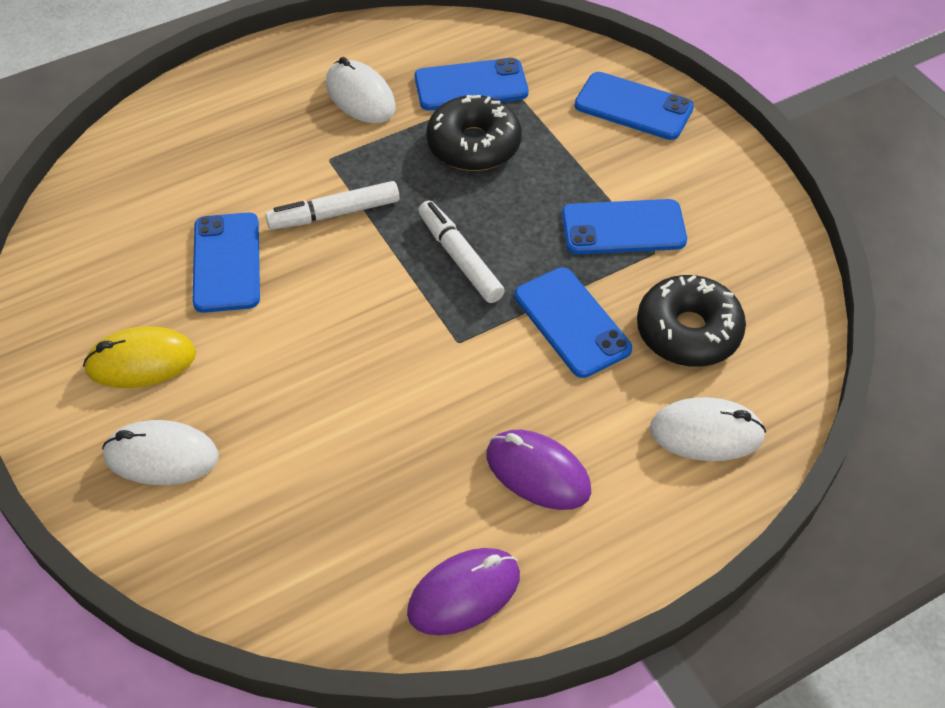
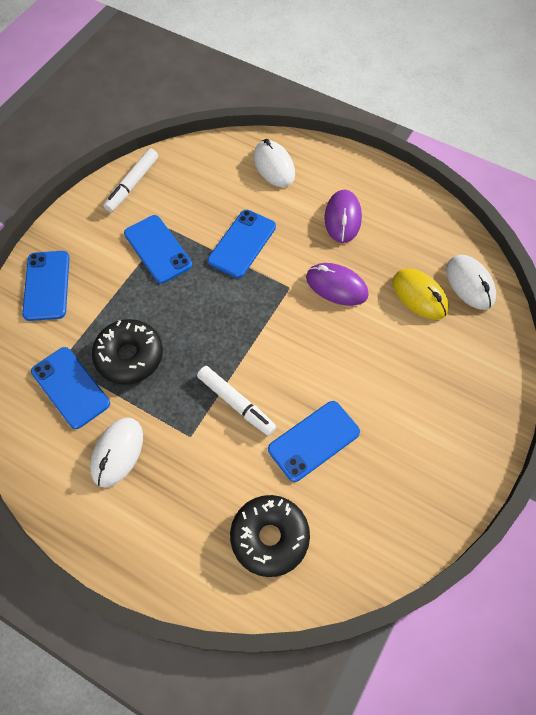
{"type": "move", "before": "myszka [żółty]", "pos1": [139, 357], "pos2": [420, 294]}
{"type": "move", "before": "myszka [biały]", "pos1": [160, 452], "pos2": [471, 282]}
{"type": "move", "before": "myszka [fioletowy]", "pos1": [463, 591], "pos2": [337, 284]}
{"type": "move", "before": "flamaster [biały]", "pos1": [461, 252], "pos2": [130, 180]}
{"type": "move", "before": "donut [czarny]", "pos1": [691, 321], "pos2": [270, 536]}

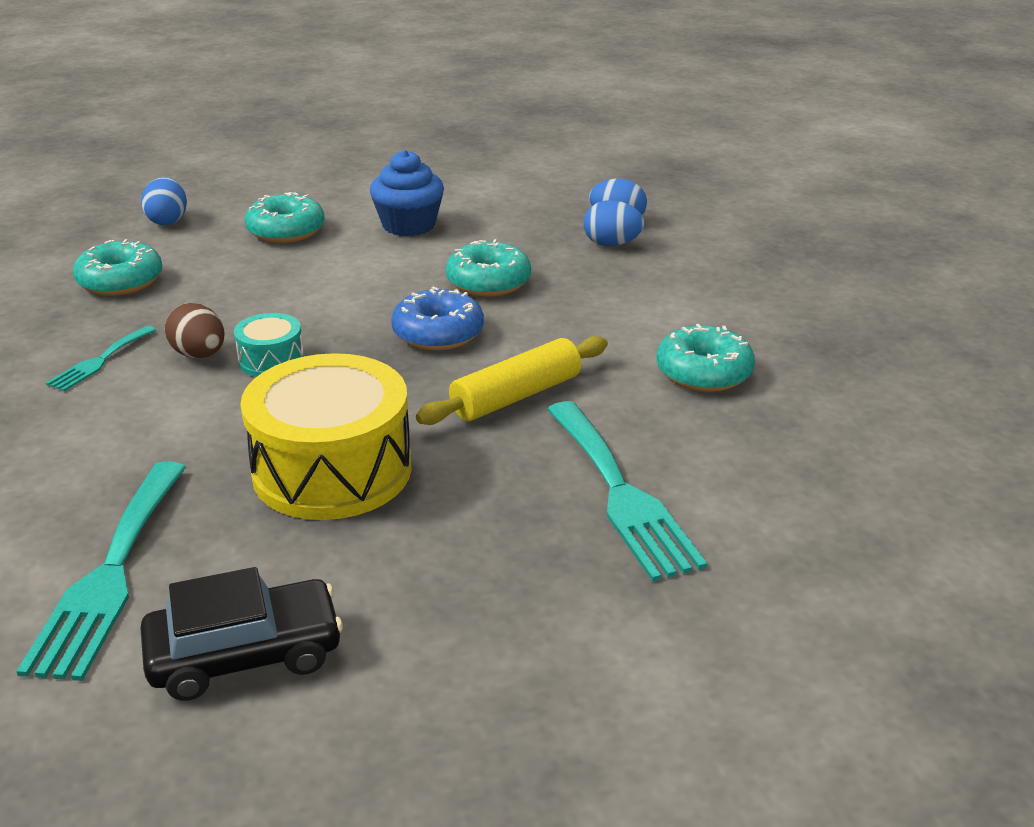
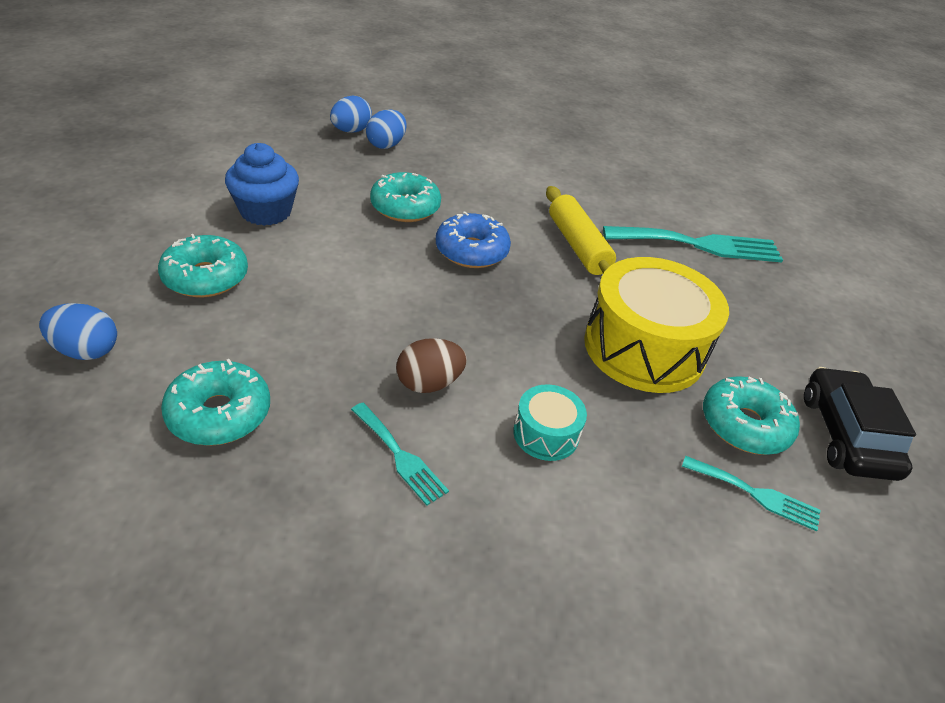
{"type": "resize", "before": "widelec [turkusowy]", "pos1": [101, 571], "pos2": [751, 493], "scale": 0.53}
{"type": "move", "before": "bęben [turkusowy]", "pos1": [269, 345], "pos2": [550, 422]}
{"type": "move", "before": "donut [turkusowy]", "pos1": [706, 358], "pos2": [751, 415]}

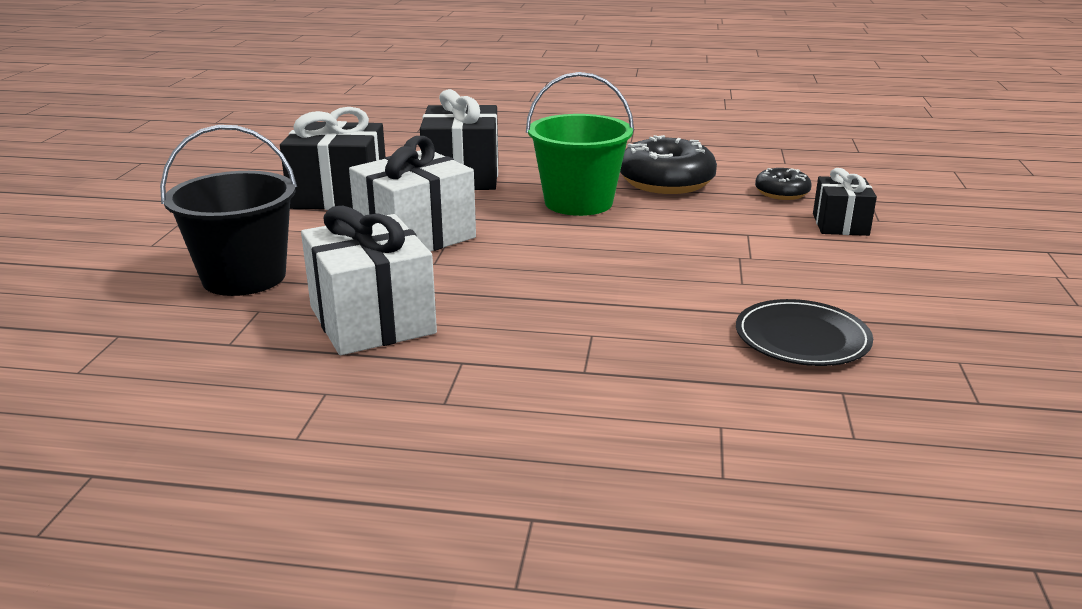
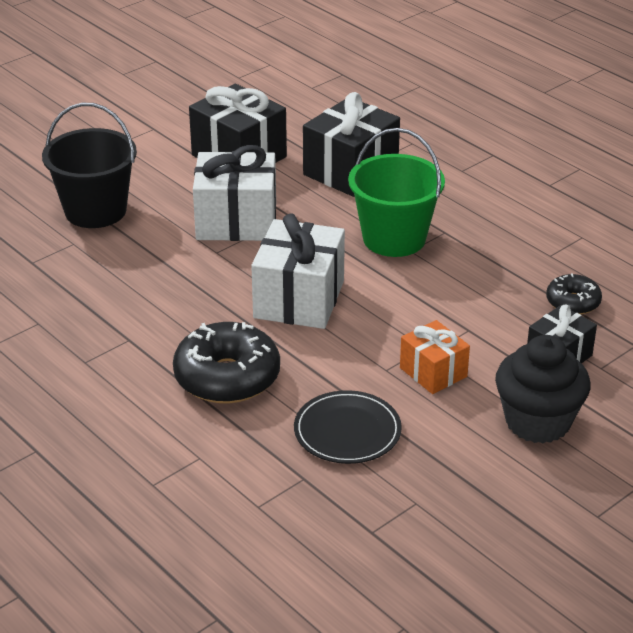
{"type": "move", "before": "prezent [biały]", "pos1": [369, 280], "pos2": [298, 271]}
{"type": "move", "before": "donut [czarny]", "pos1": [668, 164], "pos2": [226, 363]}
{"type": "insert", "after": "prezent [pomarańczowy]", "pos2": [435, 357]}
{"type": "insert", "after": "muffinka [czarny]", "pos2": [543, 389]}

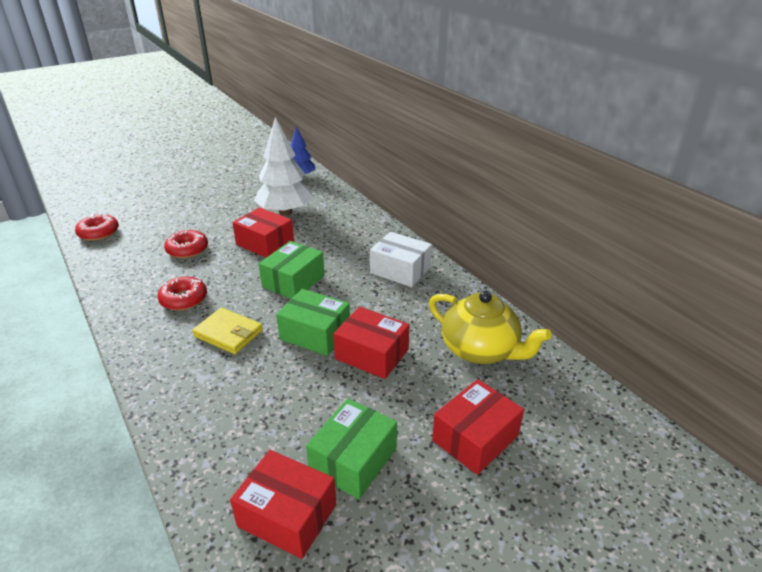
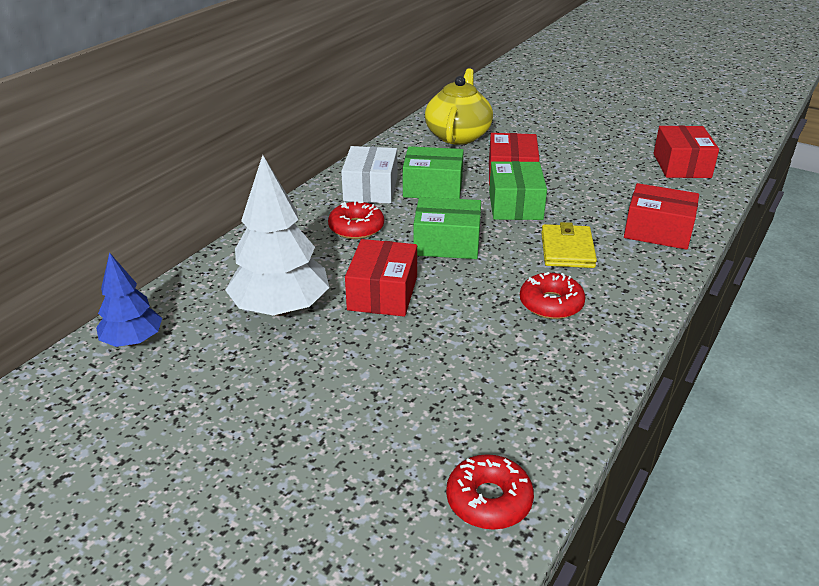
{"type": "move", "before": "donut [czerwony]", "pos1": [186, 244], "pos2": [356, 220]}
{"type": "move", "before": "pudełko [zielony]", "pos1": [351, 448], "pos2": [433, 172]}
{"type": "move", "before": "pudełko [czerwony]", "pos1": [478, 427], "pos2": [661, 216]}

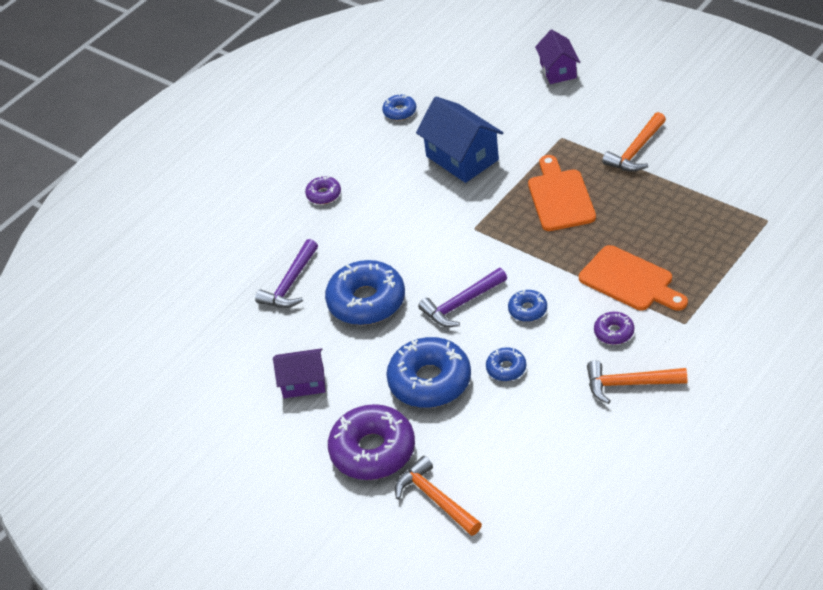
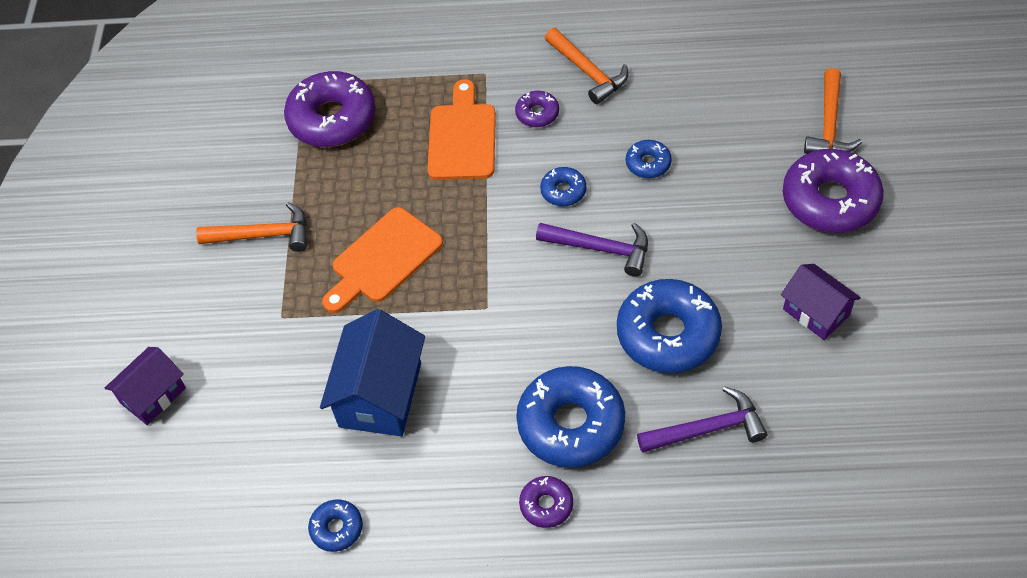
{"type": "move", "before": "donut [niebieski]", "pos1": [428, 372], "pos2": [570, 417]}
{"type": "insert", "after": "donut [fioletowy]", "pos2": [330, 109]}

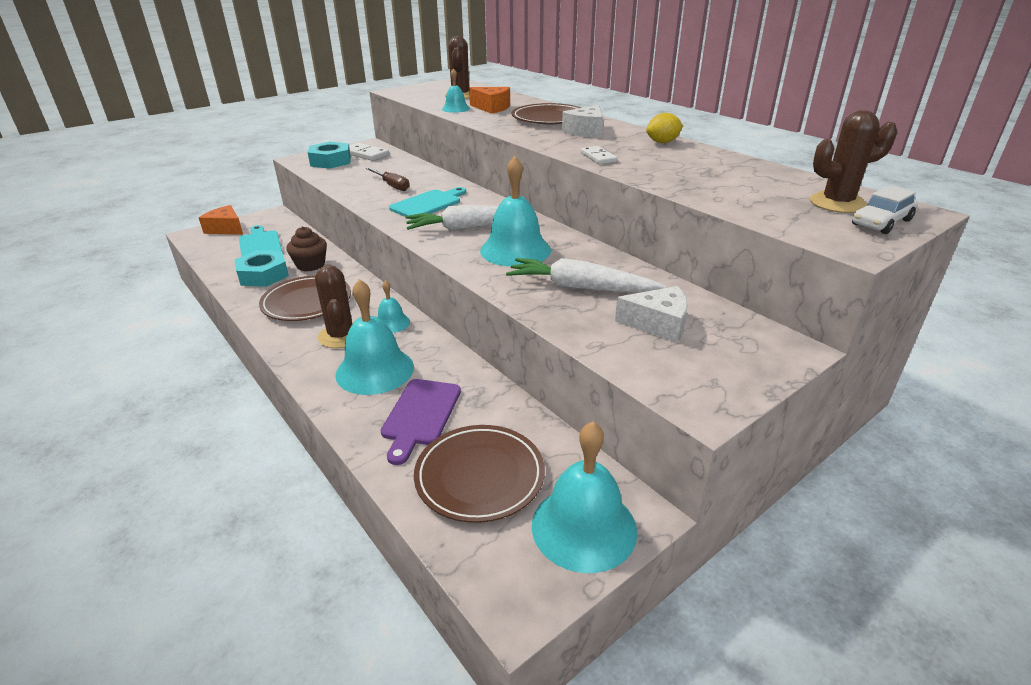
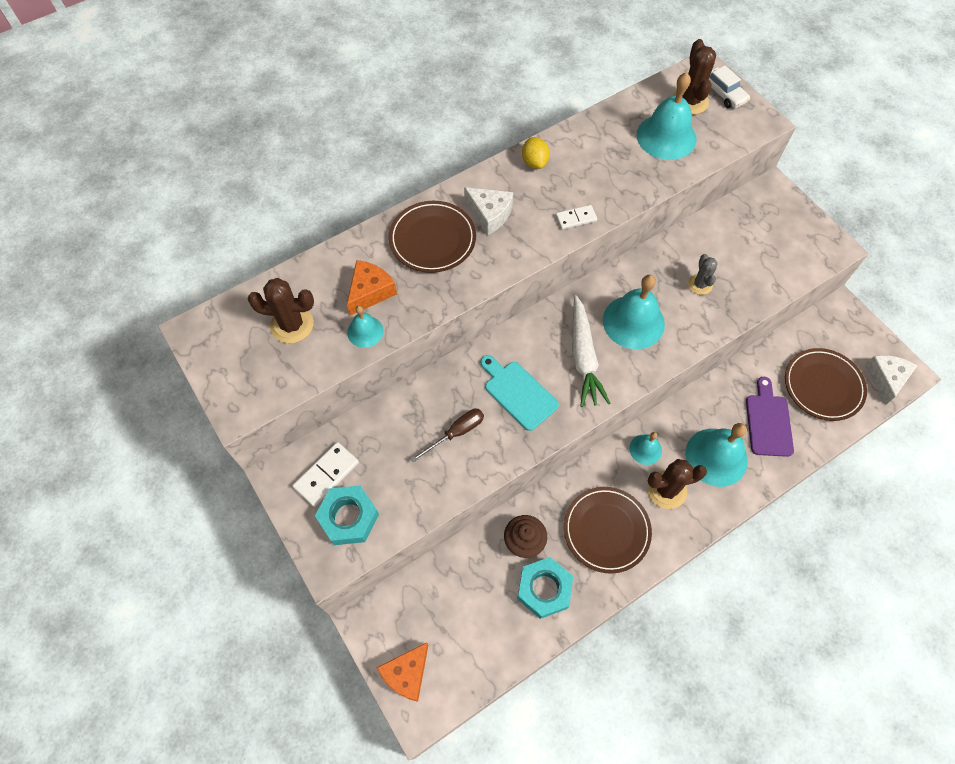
{"type": "delete", "before": "deska do krojenia [turkusowy]", "pos1": [261, 241]}
{"type": "rotate", "before": "deska do krojenia [fioletowy]", "pos1": [421, 422], "pos2": [770, 417], "turn": -105}
{"type": "replace", "before": "marchewka [biały]", "after": "kaktus [szary]", "pos1": [586, 275], "pos2": [703, 274]}
{"type": "move", "before": "dzwonek [turkusowy]", "pos1": [584, 497], "pos2": [666, 116]}
{"type": "move", "before": "ser [biały]", "pos1": [651, 314], "pos2": [891, 380]}

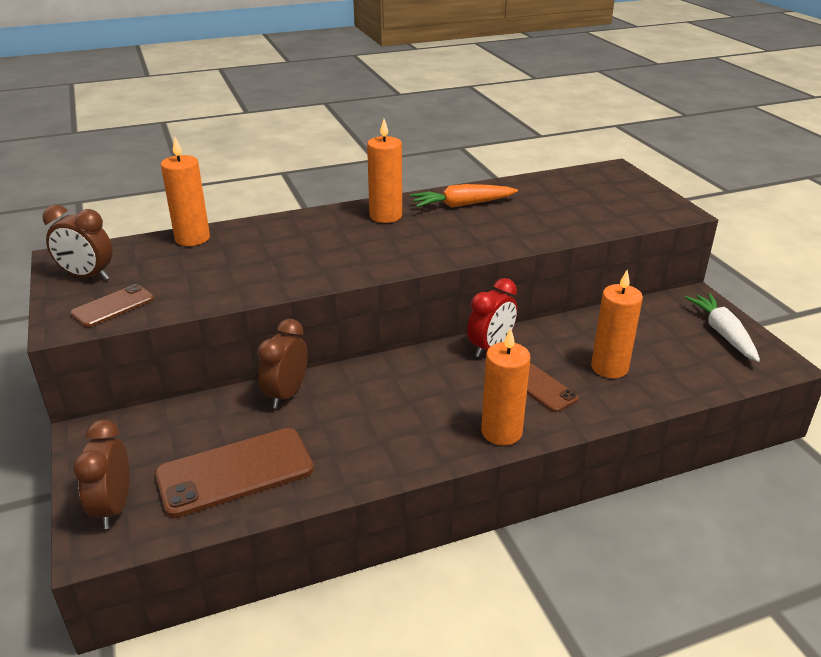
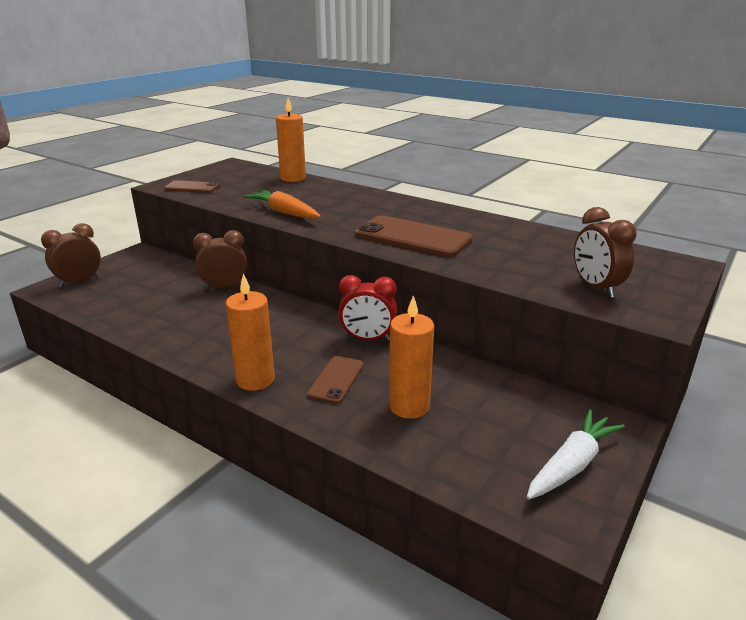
{"type": "move", "before": "budzik [brązowy]", "pos1": [77, 242], "pos2": [605, 252]}
{"type": "move", "before": "telefon [brązowy]", "pos1": [234, 473], "pos2": [414, 236]}
{"type": "delete", "before": "świeca [pomarańczowy]", "pos1": [384, 171]}
{"type": "move", "before": "marchewka [pomarańczowy]", "pos1": [464, 196], "pos2": [282, 204]}

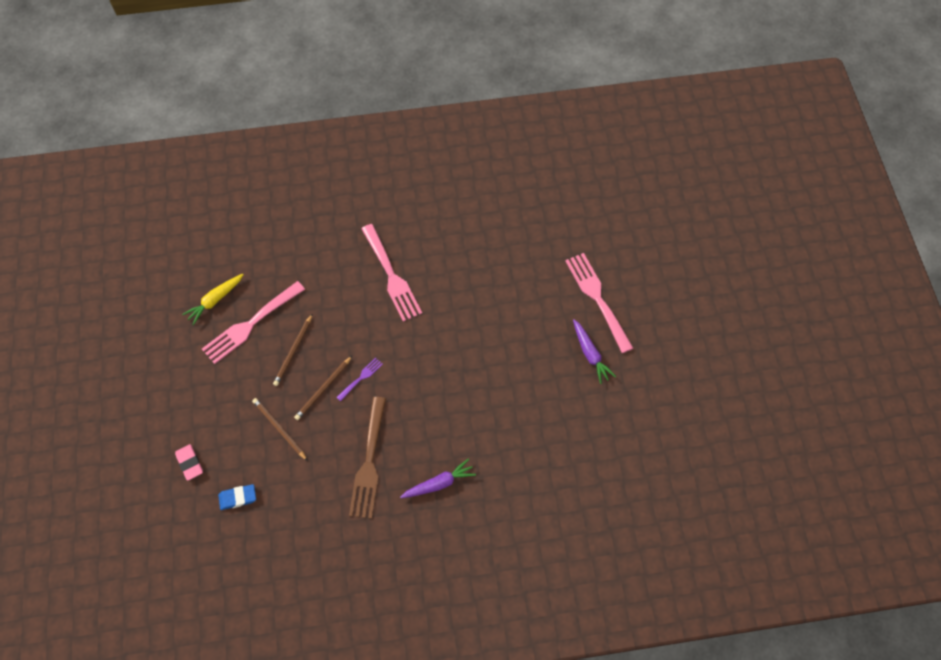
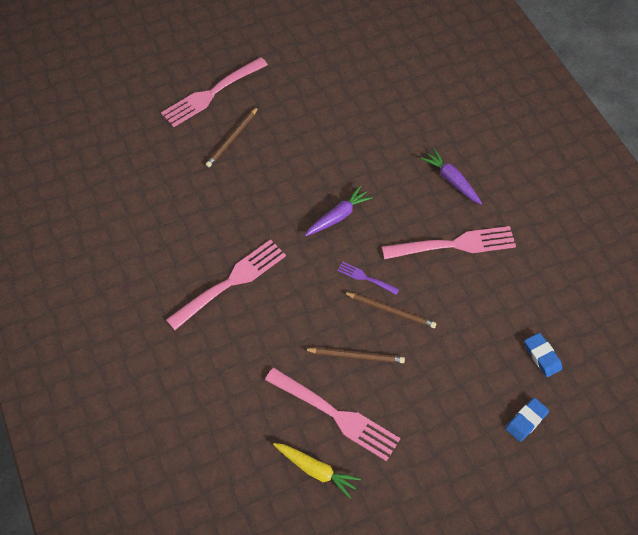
{"type": "recolor", "before": "gumka do mazania [różowy]", "after": "gumka do mazania [niebieski]", "pos1": [189, 462], "pos2": [527, 420]}
{"type": "move", "before": "ołówek [brązowy]", "pos1": [280, 429], "pos2": [232, 137]}
{"type": "recolor", "before": "widelec [brązowy]", "after": "widelec [różowy]", "pos1": [367, 458], "pos2": [449, 242]}
{"type": "move", "before": "marchewka [fioletowy]", "pos1": [594, 351], "pos2": [339, 211]}

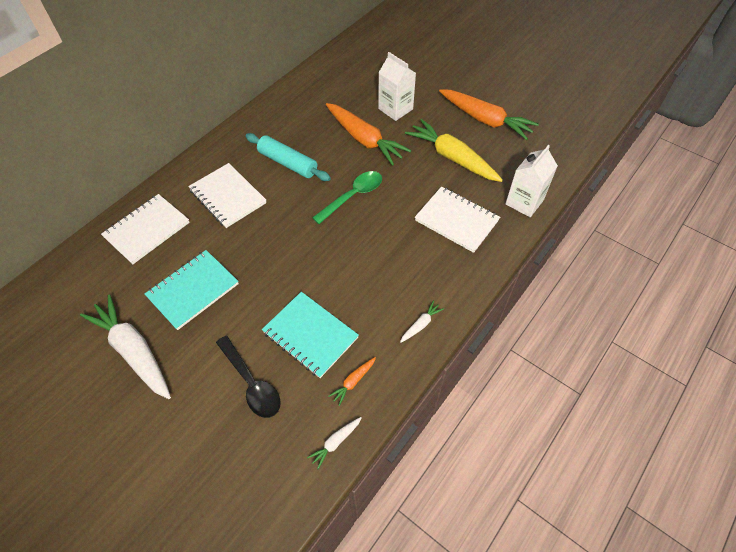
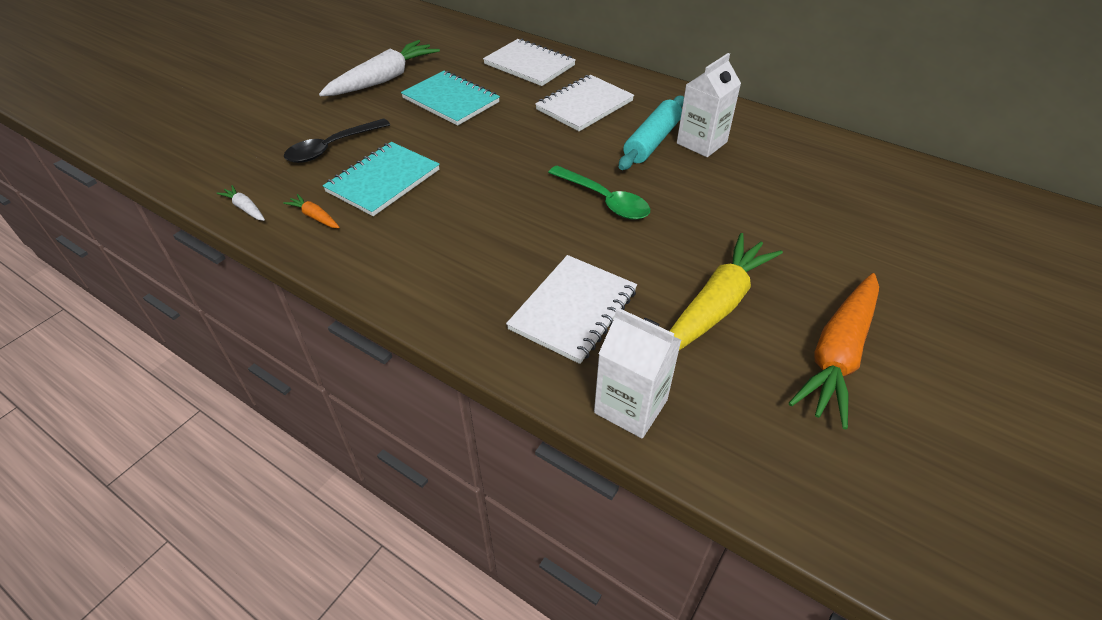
{"type": "delete", "before": "marchewka [pomarańczowy]", "pos1": [368, 134]}
{"type": "move", "before": "karton mleka [biały]", "pos1": [397, 86], "pos2": [709, 105]}
{"type": "delete", "before": "marchewka [biały]", "pos1": [422, 321]}

